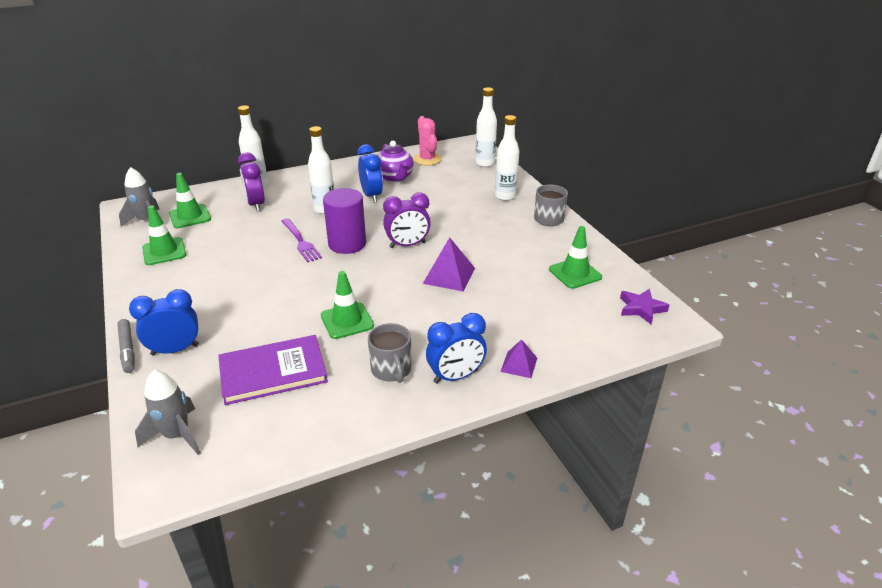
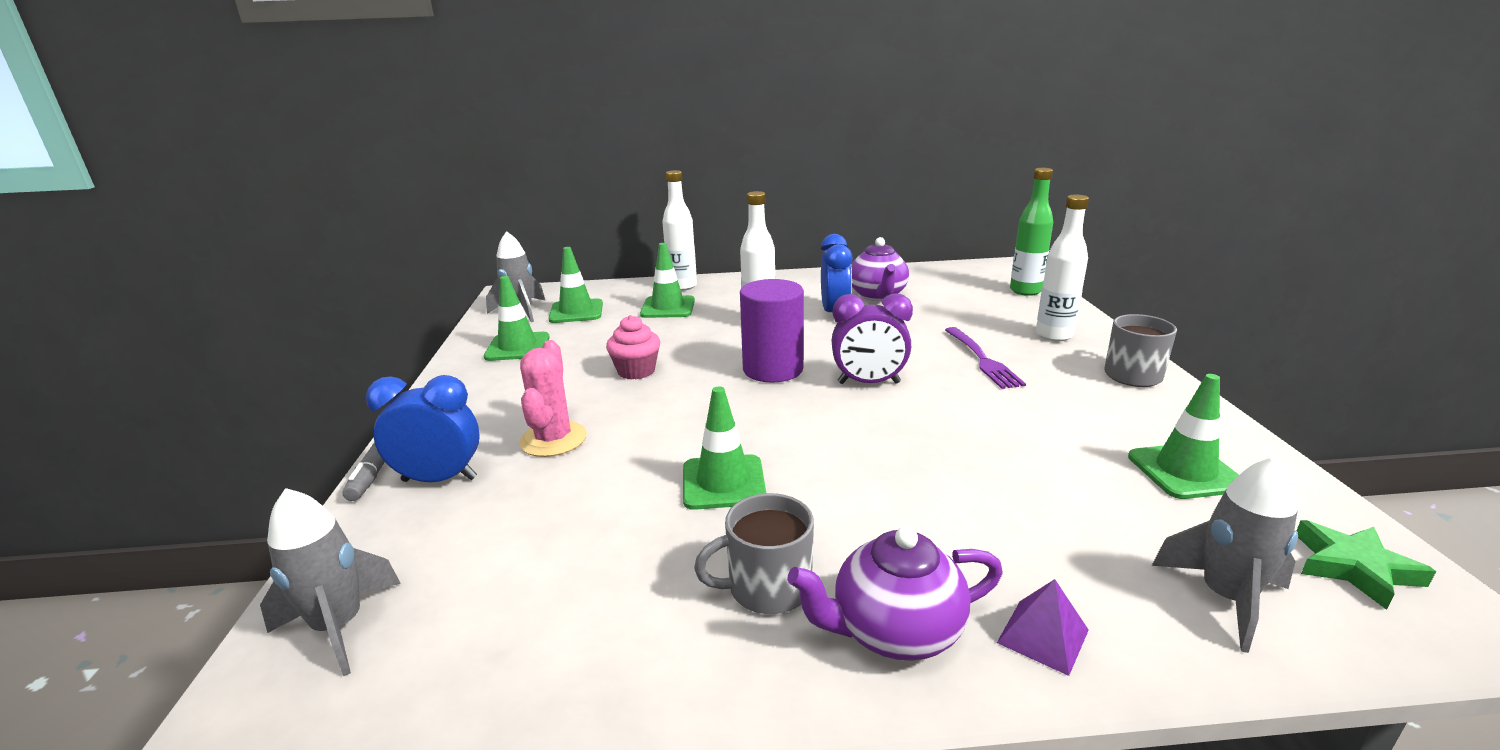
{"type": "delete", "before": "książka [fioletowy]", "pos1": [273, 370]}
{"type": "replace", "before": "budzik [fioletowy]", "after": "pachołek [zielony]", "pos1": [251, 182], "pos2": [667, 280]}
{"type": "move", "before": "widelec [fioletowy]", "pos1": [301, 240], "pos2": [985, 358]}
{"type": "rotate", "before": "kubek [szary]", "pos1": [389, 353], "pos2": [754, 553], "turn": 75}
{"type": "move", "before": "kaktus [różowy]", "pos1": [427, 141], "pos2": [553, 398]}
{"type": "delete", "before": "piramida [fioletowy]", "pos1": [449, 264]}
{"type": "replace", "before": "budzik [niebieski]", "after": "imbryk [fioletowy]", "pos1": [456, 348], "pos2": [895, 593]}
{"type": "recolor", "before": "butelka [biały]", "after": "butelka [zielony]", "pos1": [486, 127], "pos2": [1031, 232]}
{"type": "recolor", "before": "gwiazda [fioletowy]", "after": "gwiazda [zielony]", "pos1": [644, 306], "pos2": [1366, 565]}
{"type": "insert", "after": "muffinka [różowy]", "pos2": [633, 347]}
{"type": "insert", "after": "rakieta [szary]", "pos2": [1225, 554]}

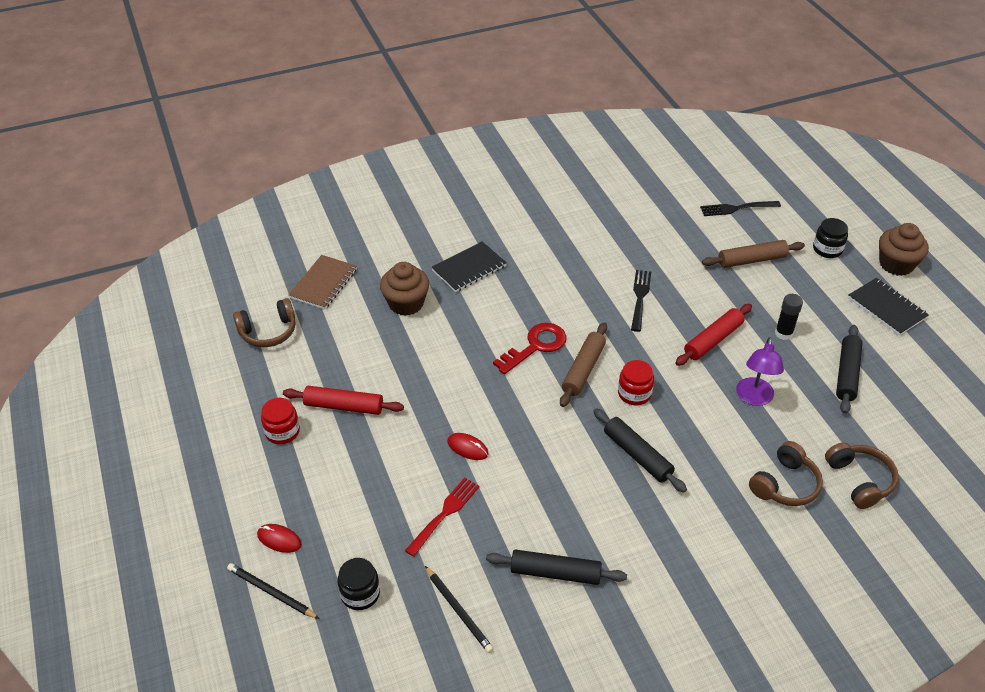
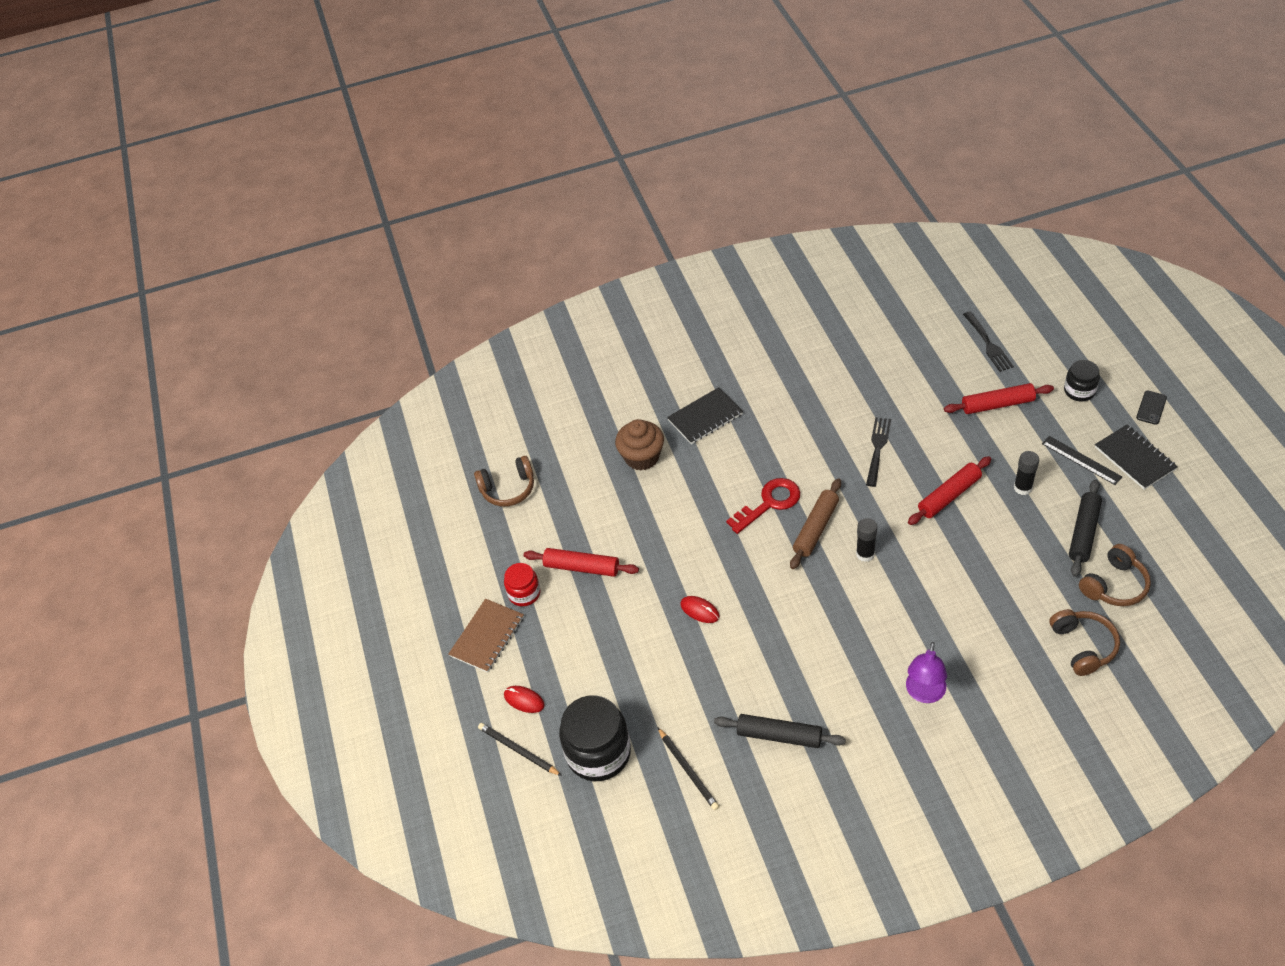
{"type": "move", "before": "zeszyt [brązowy]", "pos1": [323, 282], "pos2": [486, 636]}
{"type": "resize", "before": "słoik [czarny]", "pos1": [358, 584], "pos2": [595, 738], "scale": 1.82}
{"type": "delete", "before": "widelec [czerwony]", "pos1": [442, 517]}
{"type": "delete", "before": "wałek do ciasta [czarny]", "pos1": [640, 450]}
{"type": "replace", "before": "słoik [czerwony]", "after": "klej w sztyfcie [czarny]", "pos1": [636, 382], "pos2": [867, 540]}
{"type": "rotate", "before": "widelec [czarny]", "pos1": [740, 208], "pos2": [988, 341], "turn": -105}
{"type": "recolor", "before": "wałek do ciasta [brązowy]", "after": "wałek do ciasta [czerwony]", "pos1": [753, 254], "pos2": [999, 398]}
{"type": "move", "before": "lampka [fioletowy]", "pos1": [760, 371], "pos2": [926, 672]}
{"type": "move", "before": "słuchawki [brązowy]", "pos1": [786, 473], "pos2": [1115, 575]}
{"type": "replace", "before": "muffinka [brązowy]", "after": "telefon [czarny]", "pos1": [904, 249], "pos2": [1151, 407]}
{"type": "insert", "after": "linijka [czarny]", "pos2": [1082, 460]}

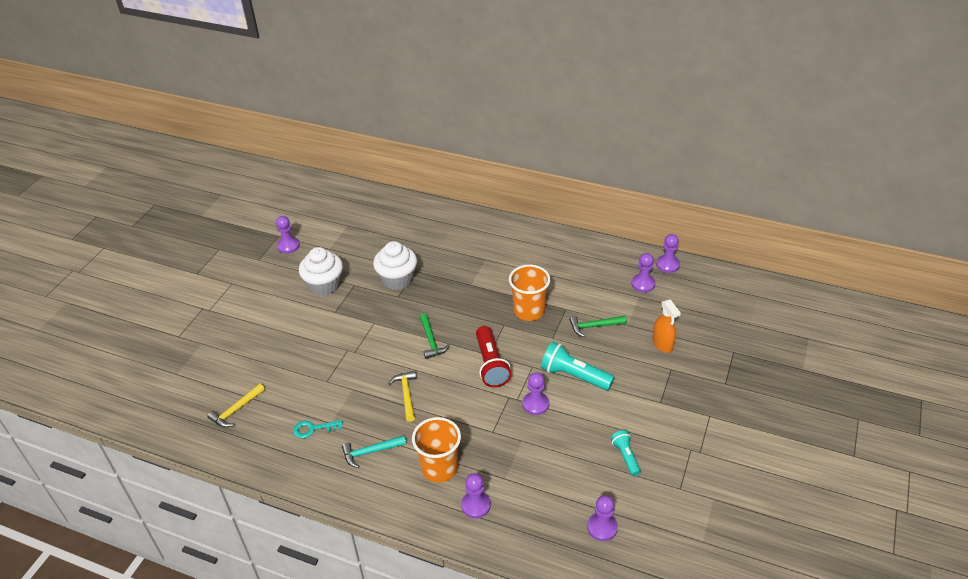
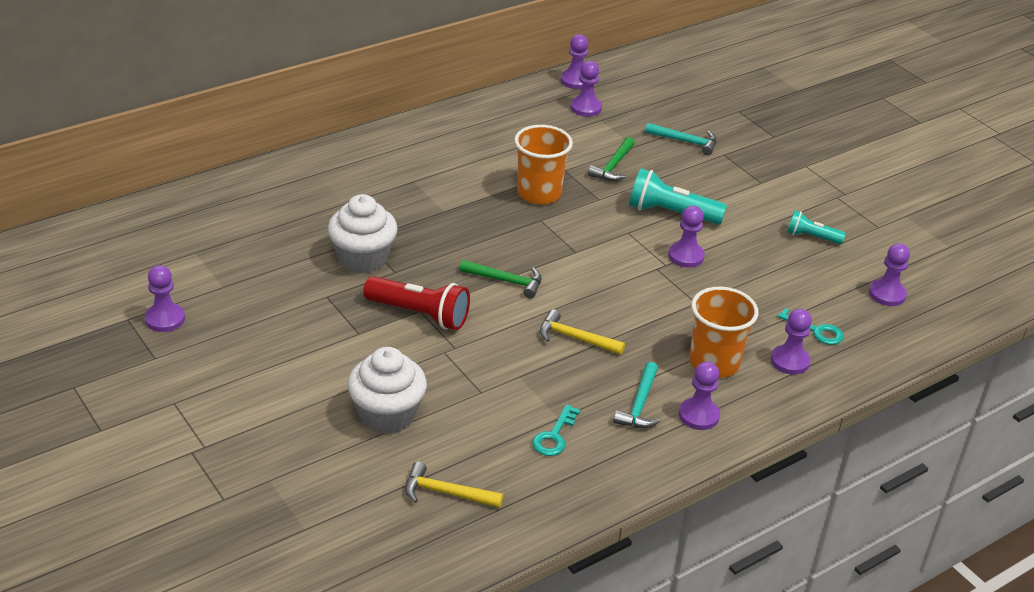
{"type": "rotate", "before": "młotek [żółty]", "pos1": [236, 405], "pos2": [454, 484], "turn": 120}
{"type": "move", "before": "muffinka [biały]", "pos1": [321, 271], "pos2": [387, 390]}
{"type": "move", "before": "latarka [czerwony]", "pos1": [493, 356], "pos2": [416, 303]}
{"type": "rotate", "before": "latarka [turkusowy]", "pos1": [577, 366], "pos2": [678, 196], "turn": 45}
{"type": "replace", "before": "spryskiwacz [pomarańczowy]", "after": "młotek [turkusowy]", "pos1": [666, 326], "pos2": [681, 139]}
{"type": "insert", "after": "pionek [fioletowy]", "pos2": [699, 395]}
{"type": "insert", "after": "klucz [turkusowy]", "pos2": [811, 326]}

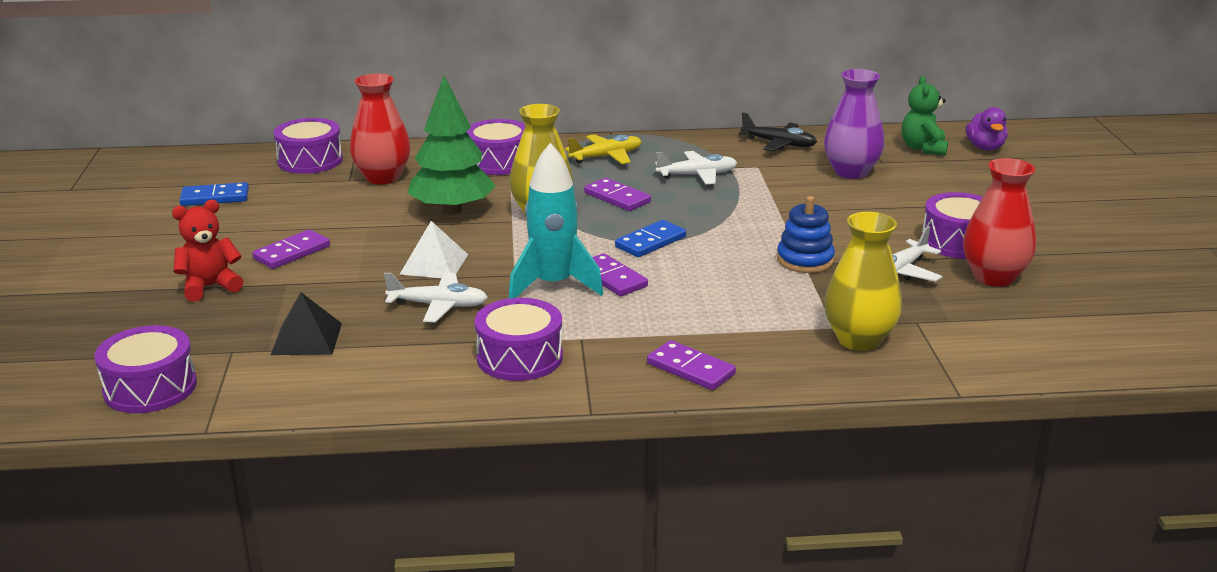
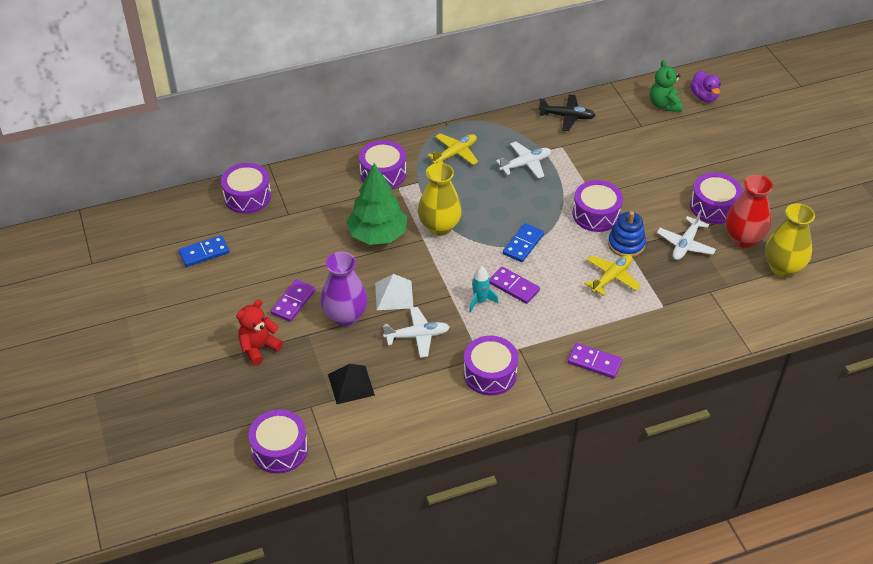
{"type": "delete", "before": "wazon [czerwony]", "pos1": [380, 129]}
{"type": "resize", "before": "rakieta [turkusowy]", "pos1": [556, 220], "pos2": [483, 289], "scale": 0.52}
{"type": "delete", "before": "kostka domina [fioletowy]", "pos1": [617, 194]}
{"type": "move", "before": "wazon [fioletowy]", "pos1": [854, 124], "pos2": [344, 289]}
{"type": "move", "before": "wazon [żółty]", "pos1": [863, 281], "pos2": [790, 240]}
{"type": "insert", "after": "bęben [fioletowy]", "pos2": [598, 206]}
{"type": "insert", "after": "samolot [żółty]", "pos2": [612, 275]}

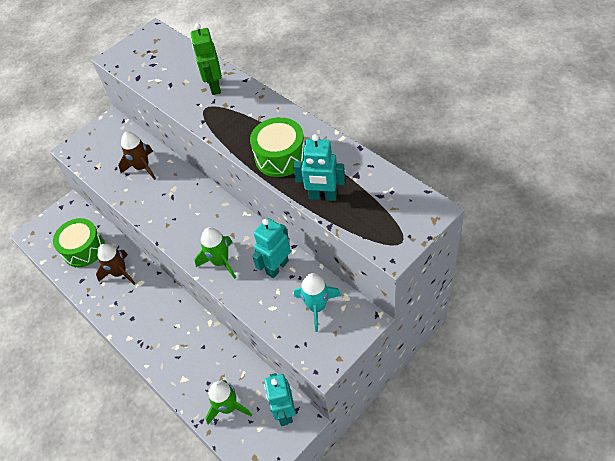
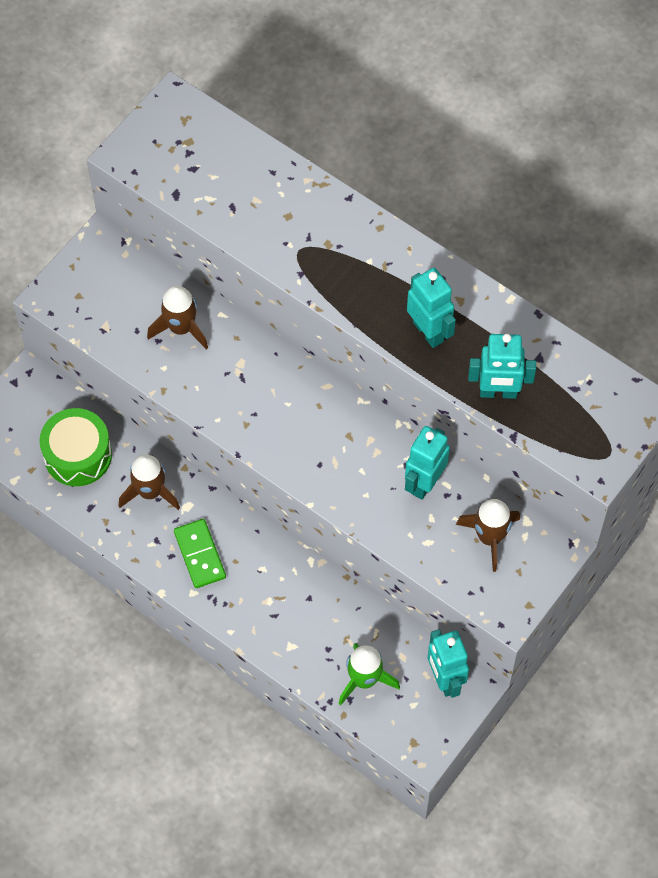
{"type": "delete", "before": "robot [zielony]", "pos1": [206, 59]}
{"type": "delete", "before": "rakieta [zielony]", "pos1": [215, 253]}
{"type": "replace", "before": "bęben [zielony]", "after": "robot [turkusowy]", "pos1": [277, 147], "pos2": [431, 308]}
{"type": "recolor", "before": "rakieta [turkusowy]", "after": "rakieta [brązowy]", "pos1": [317, 302], "pos2": [488, 535]}
{"type": "insert", "after": "kostka domina [zielony]", "pos2": [200, 553]}

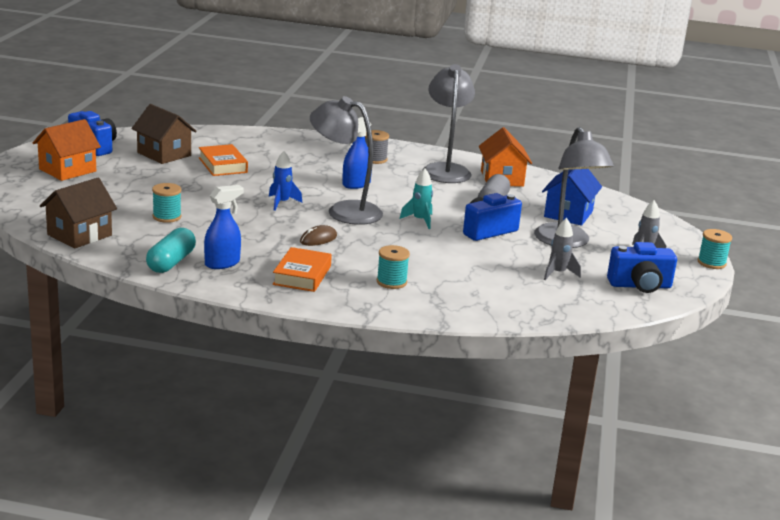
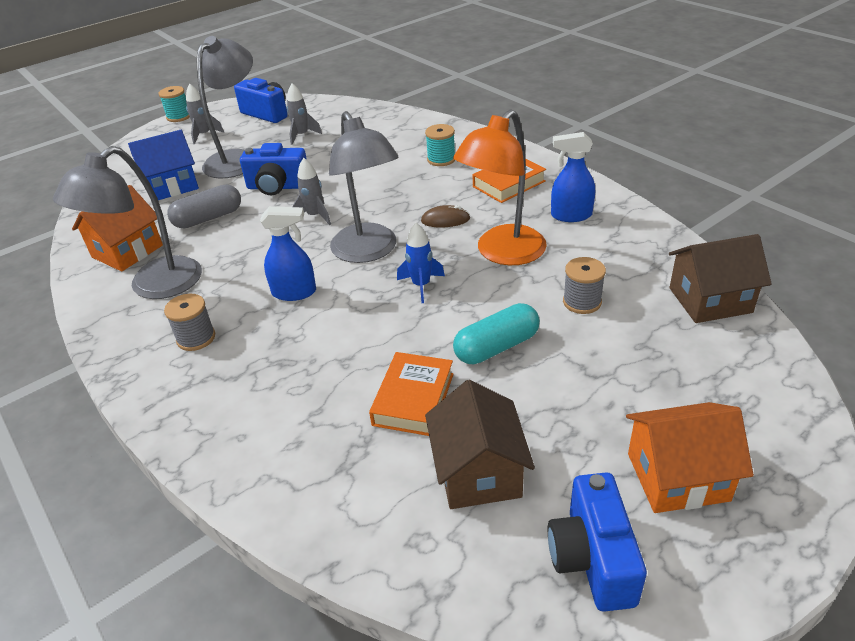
{"type": "move", "before": "kapsułka [turkusowy]", "pos1": [171, 250], "pos2": [496, 333]}
{"type": "recolor", "before": "szpulka [turkusowy]", "after": "szpulka [szary]", "pos1": [166, 203], "pos2": [584, 285]}
{"type": "recolor", "before": "rakieta [turkusowy]", "after": "rakieta [szary]", "pos1": [416, 198], "pos2": [311, 191]}
{"type": "insert", "after": "lampka [pomarańczowy]", "pos2": [500, 187]}

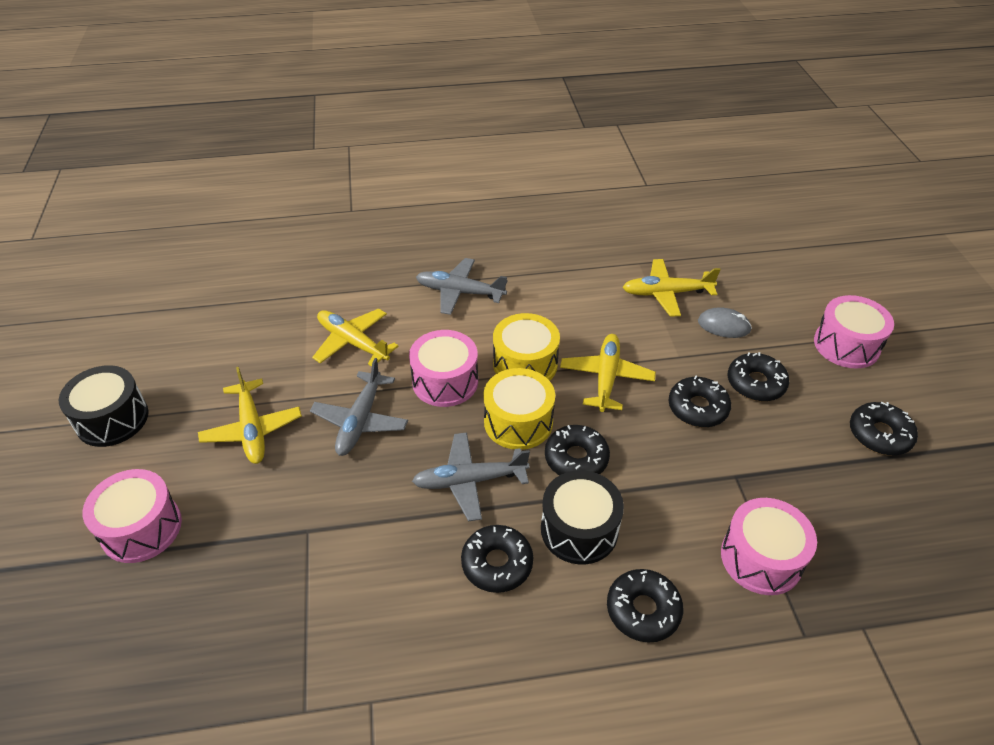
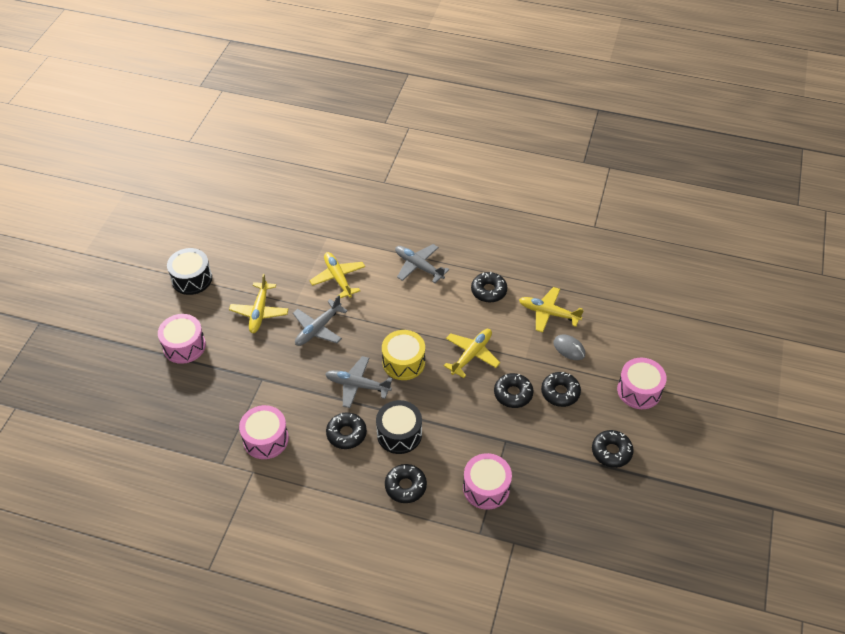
{"type": "move", "before": "bęben [różowy]", "pos1": [443, 368], "pos2": [264, 432]}
{"type": "delete", "before": "bęben [żółty]", "pos1": [526, 347]}
{"type": "move", "before": "donut [czarny]", "pos1": [577, 450], "pos2": [489, 287]}

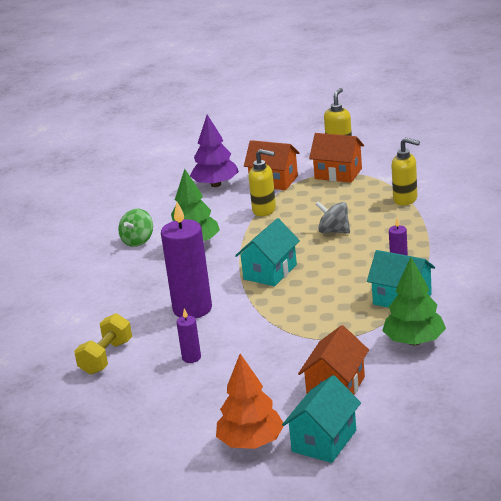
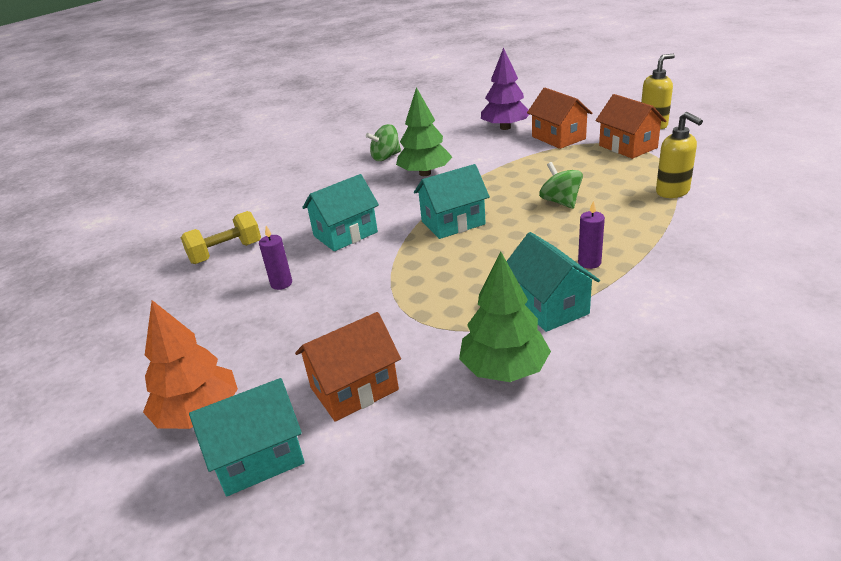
{"type": "replace", "before": "świeca [fioletowy]", "after": "domek [turkusowy]", "pos1": [186, 260], "pos2": [340, 212]}
{"type": "delete", "before": "dozownik mydła [żółty]", "pos1": [262, 182]}
{"type": "recolor", "before": "bączek [szary]", "after": "bączek [zielony]", "pos1": [332, 217], "pos2": [561, 185]}

